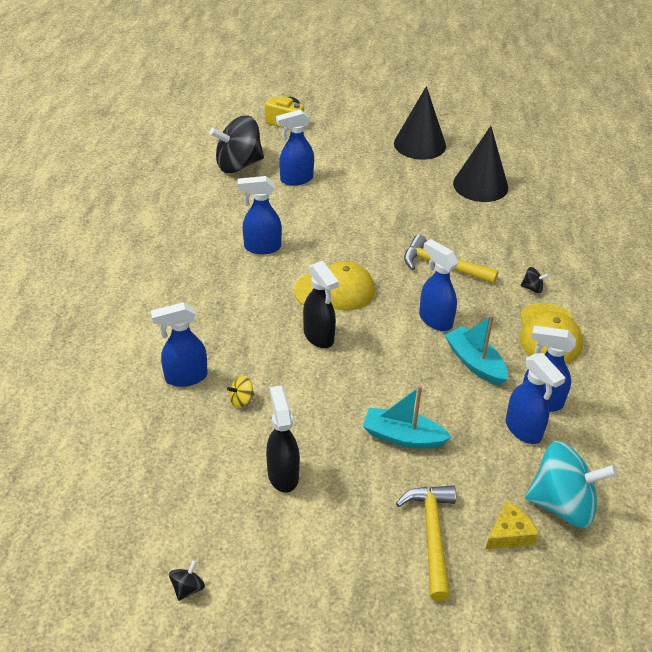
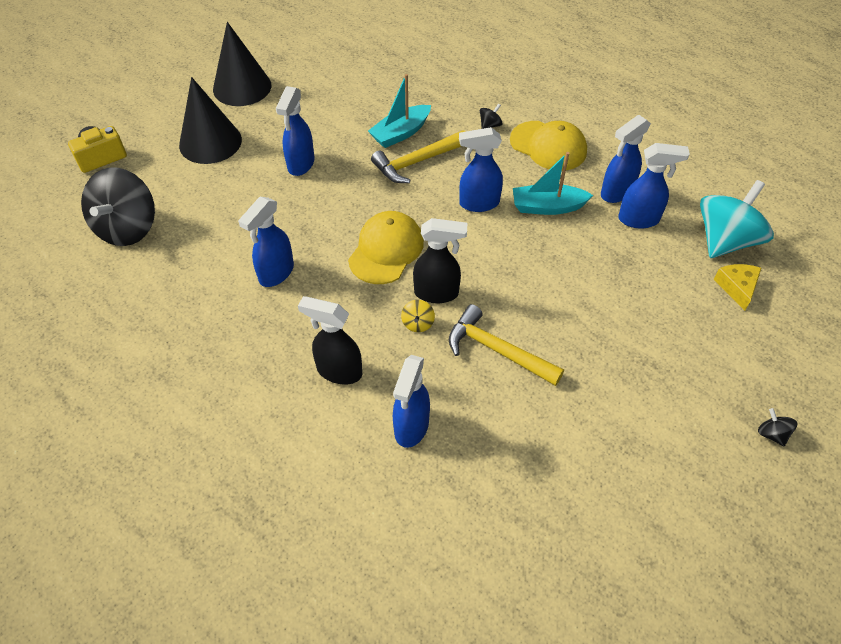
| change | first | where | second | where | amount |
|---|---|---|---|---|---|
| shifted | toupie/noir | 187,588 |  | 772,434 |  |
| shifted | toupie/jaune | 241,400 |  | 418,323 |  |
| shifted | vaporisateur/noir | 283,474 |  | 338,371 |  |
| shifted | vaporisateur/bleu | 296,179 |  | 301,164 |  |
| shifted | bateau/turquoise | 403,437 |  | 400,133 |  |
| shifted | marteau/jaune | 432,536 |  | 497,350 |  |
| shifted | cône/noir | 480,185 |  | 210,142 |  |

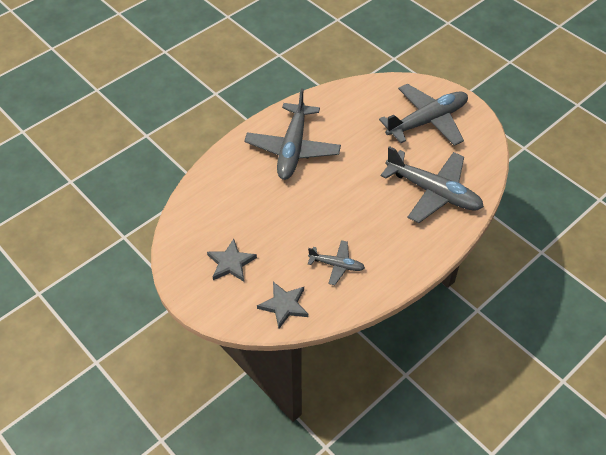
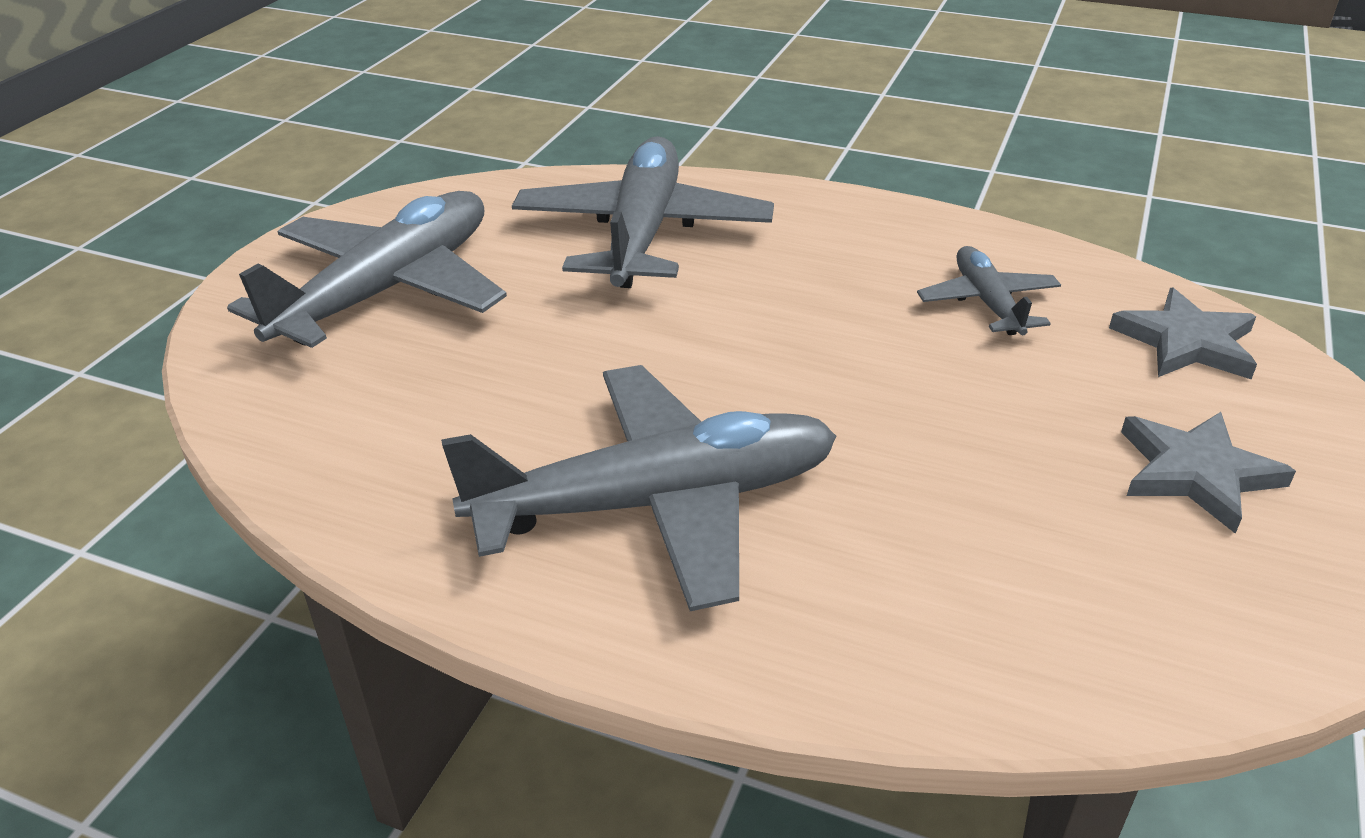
| change | first | where | second | where | amount |
|---|---|---|---|---|---|
| rotated | avion/gris | 427,121 |  | 389,290 | 90 degrees clockwise |

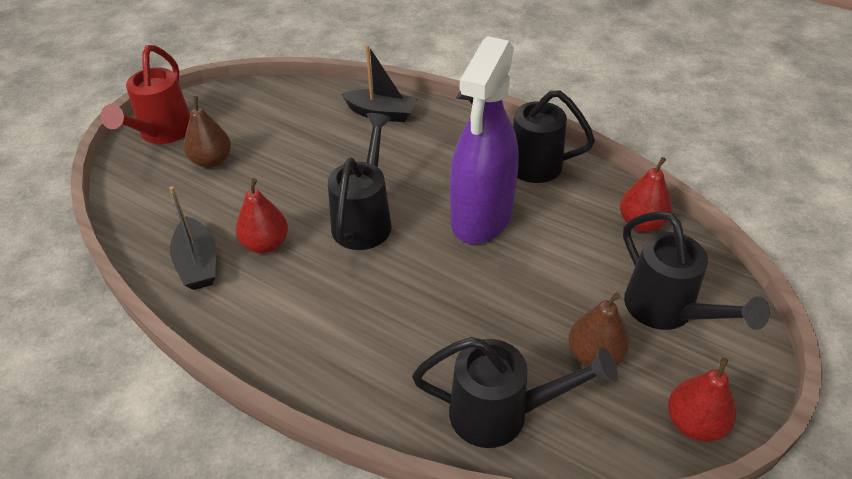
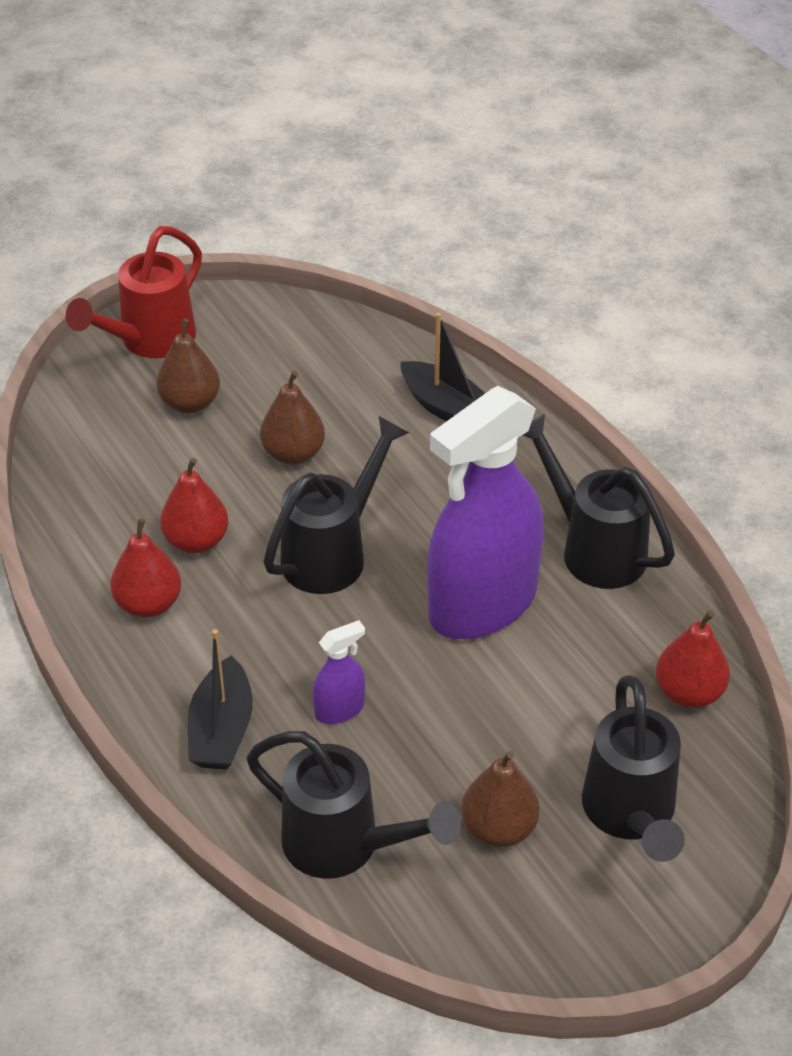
| change | first | where | second | where | amount |
|---|---|---|---|---|---|
| shifted | bateau/noir | 198,263 |  | 221,730 |  |
| shifted | poire/rouge | 694,423 |  | 148,604 |  |
| new |  |  | poire/marron | 293,454 |  |
| new |  |  | vaporisateur/violet | 339,709 |  |

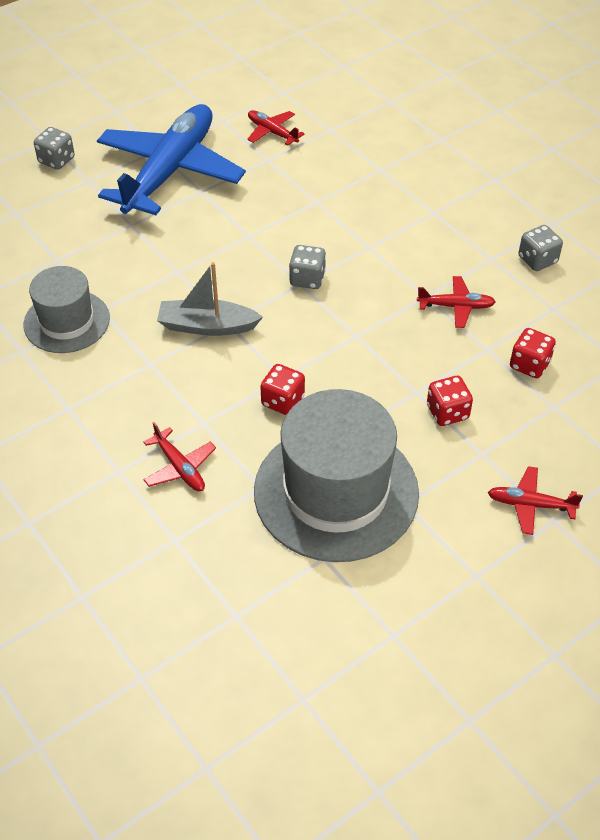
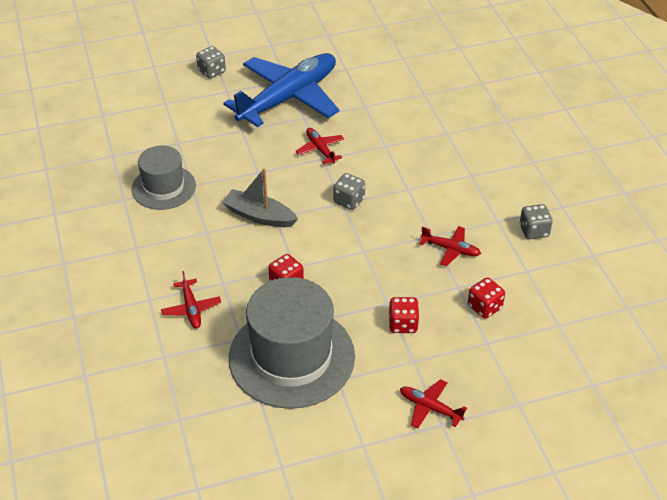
| change | first | where | second | where | amount |
|---|---|---|---|---|---|
| shifted | avion/rouge | 272,132 |  | 320,149 |  |

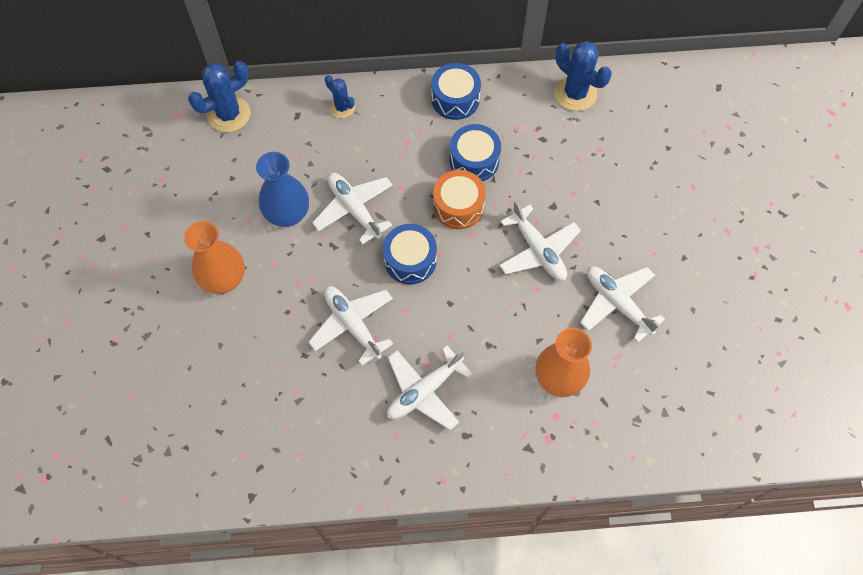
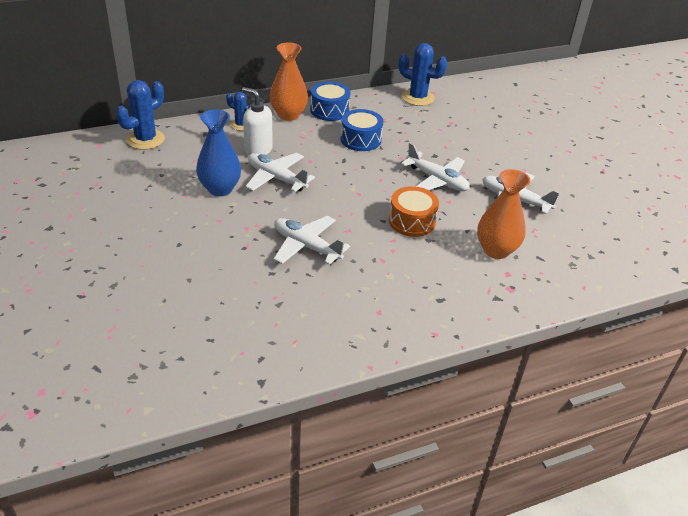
| change | first | where | second | where | amount |
|---|---|---|---|---|---|
| shifted | vase/orange | 224,279 |  | 288,115 |  |
| gone | tambour/bleu | 410,260 |  |  |  |
| gone | avion/blanc | 424,391 |  |  |  |
| shifted | tambour/orange | 458,206 |  | 412,221 |  |
| new |  |  | distributeur de savon/blanc | 258,150 |  |

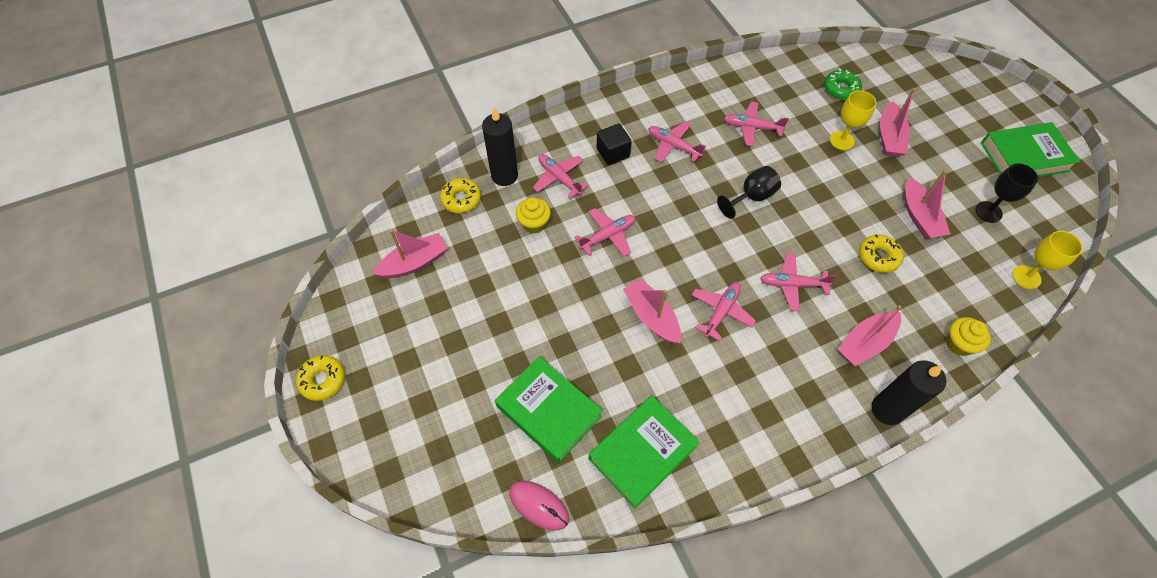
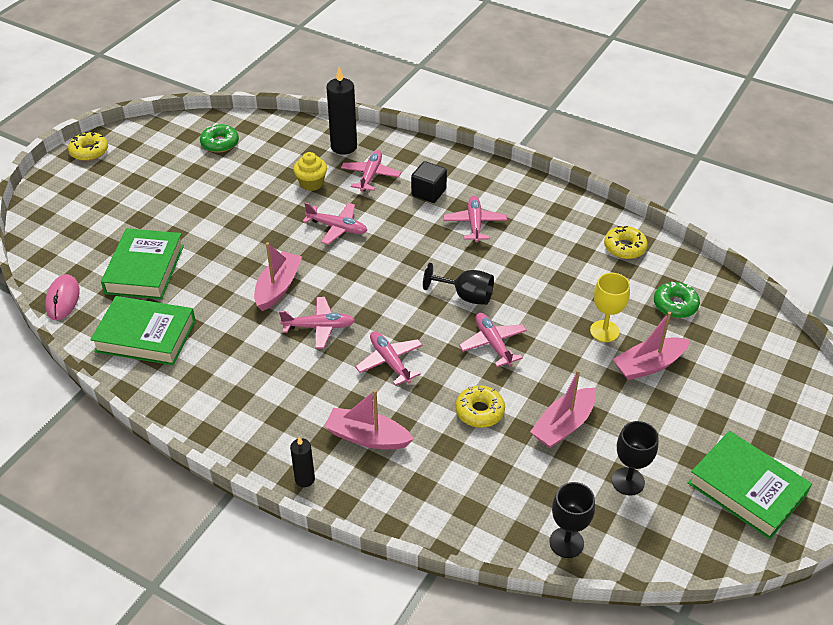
| change | first | where | second | where | amount |
|---|---|---|---|---|---|
| swapped | bateau/rose | 414,263 | beignet/vert | 220,143 |  |
| shifted | beignet/jaune | 461,199 |  | 624,247 |  |
| shifted | avion/rose | 751,127 |  | 493,343 |  |
| scaled | bougie/noir | 887,409 |  | 305,479 | x0.56 |
| gone | muffin/jaune | 959,344 |  |  |  |
| repainted | verre à pied/jaune | 1026,277 | verre à pied/noir | 566,542 |  |

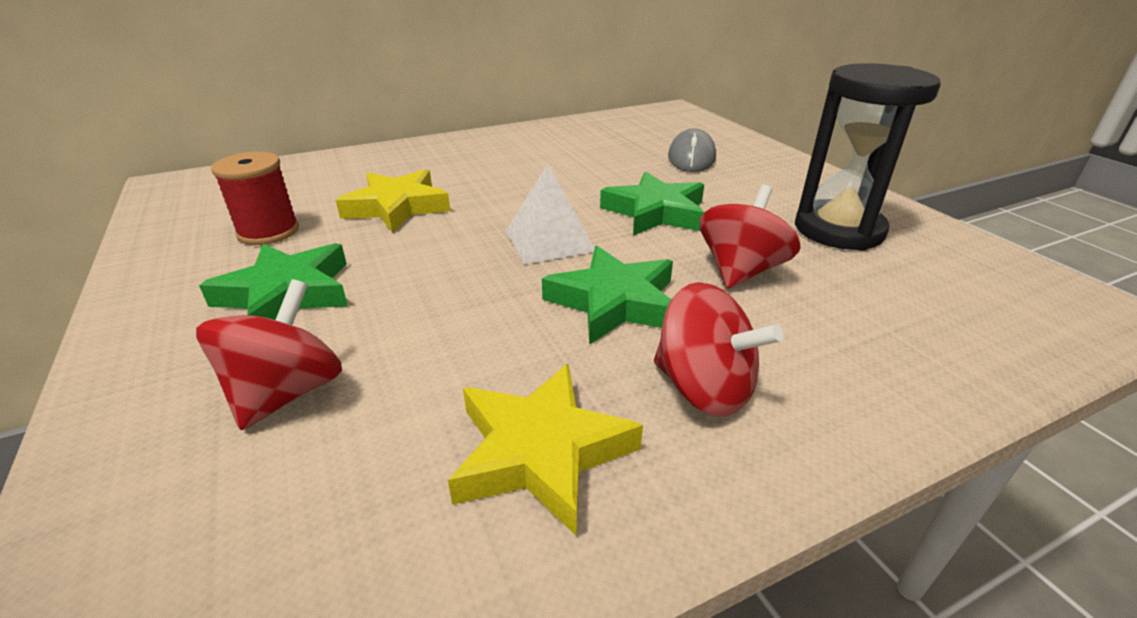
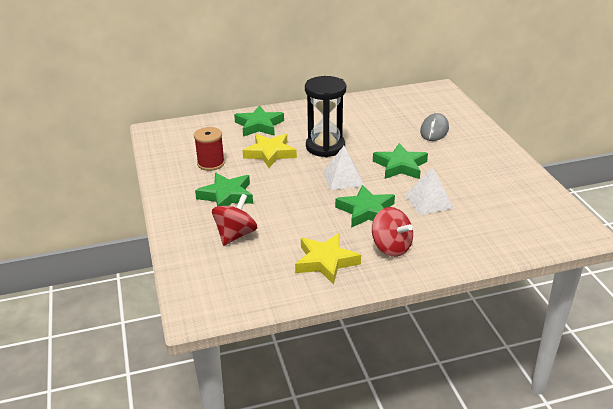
| change | first | where | second | where | amount |
|---|---|---|---|---|---|
| swapped | toupie/rouge | 740,271 | pyramide/blanc | 429,201 |  |
| shifted | sablier/noir | 838,230 |  | 325,147 |  |
| new |  |  | étoile/vert | 259,125 |  |

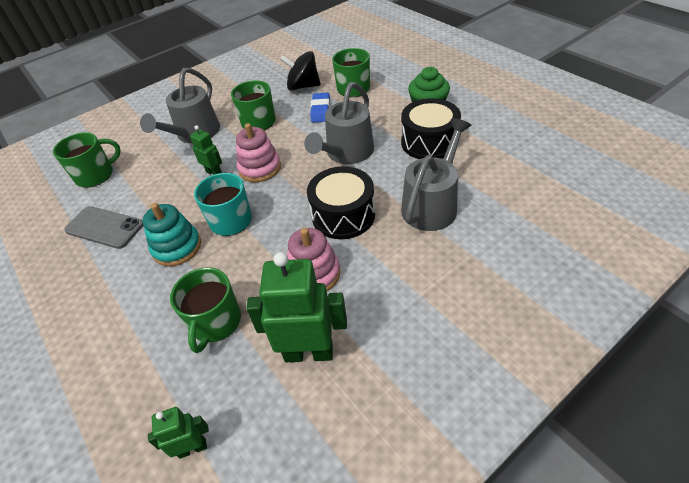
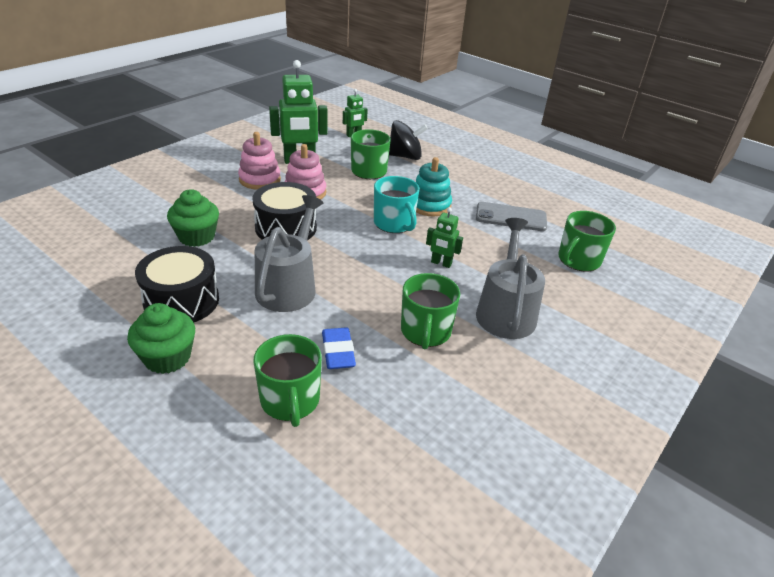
| change | first | where | second | where | amount |
|---|---|---|---|---|---|
| shifted | jouet à empiler/rose | 260,168 |  | 260,179 |  |
| shifted | toupie/noir | 303,86 |  | 405,156 |  |
| swapped | arrosoir/gris | 432,204 | muffin/vert | 196,237 |  |

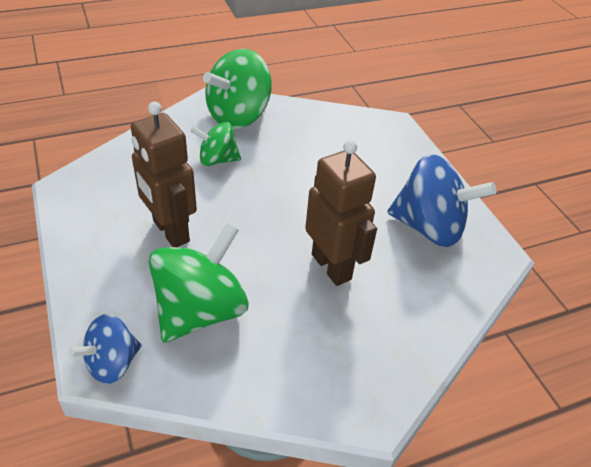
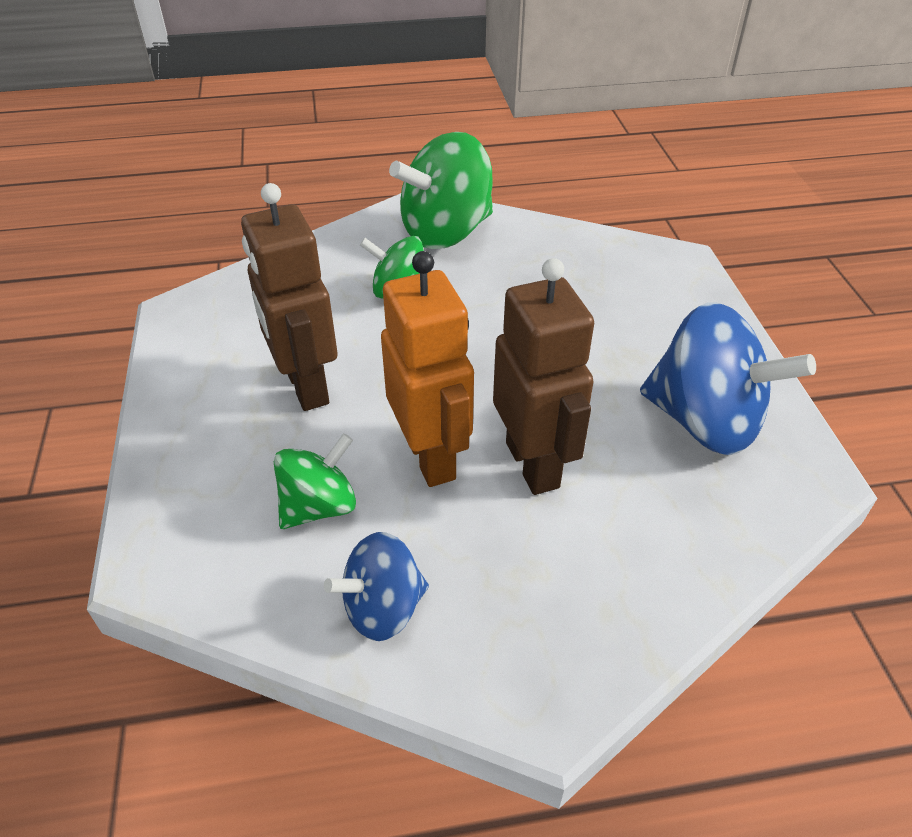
| change | first | where | second | where | amount |
|---|---|---|---|---|---|
| shifted | toupie/bleu | 112,363 |  | 383,608 |  |
| scaled | toupie/vert | 201,310 |  | 319,506 | x0.58 |
| new |  |  | robot/orange | 431,457 |  |

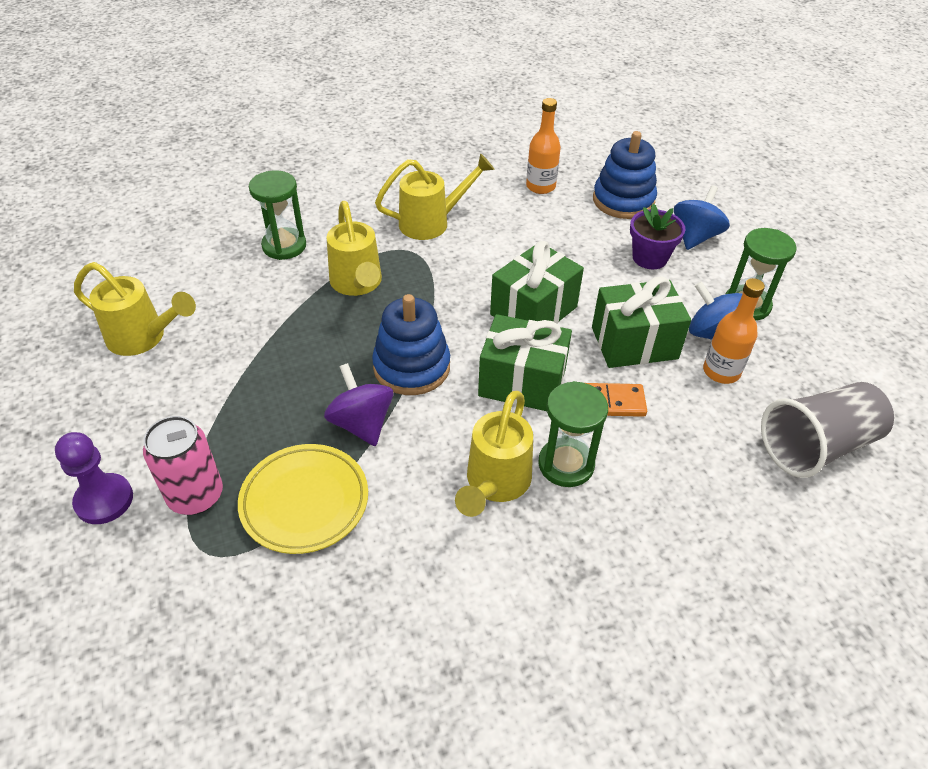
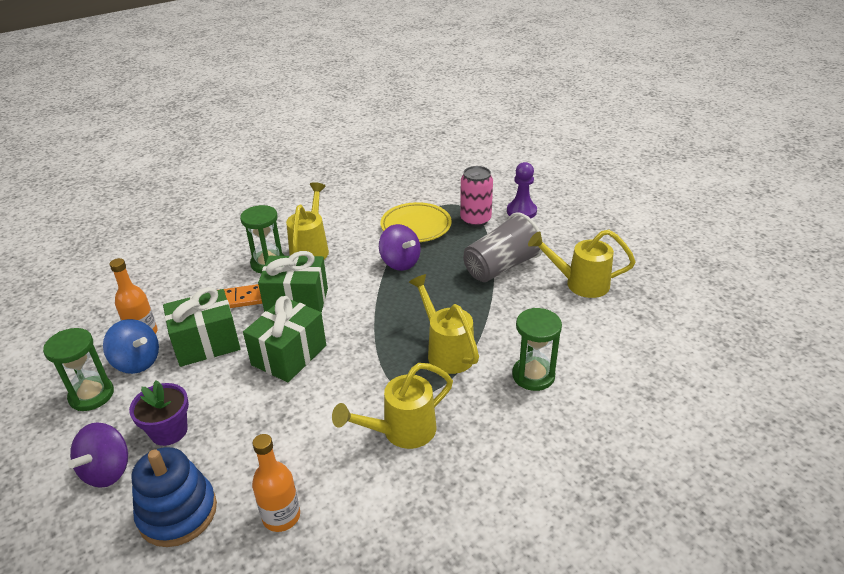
| change | first | where | second | where | amount |
|---|---|---|---|---|---|
| gone | jouet à empiler/bleu | 411,367 |  |  |  |
| repainted | toupie/bleu | 695,237 | toupie/violet | 107,470 |  |
| shifted | gobelet/gris | 816,446 |  | 501,267 |  |

